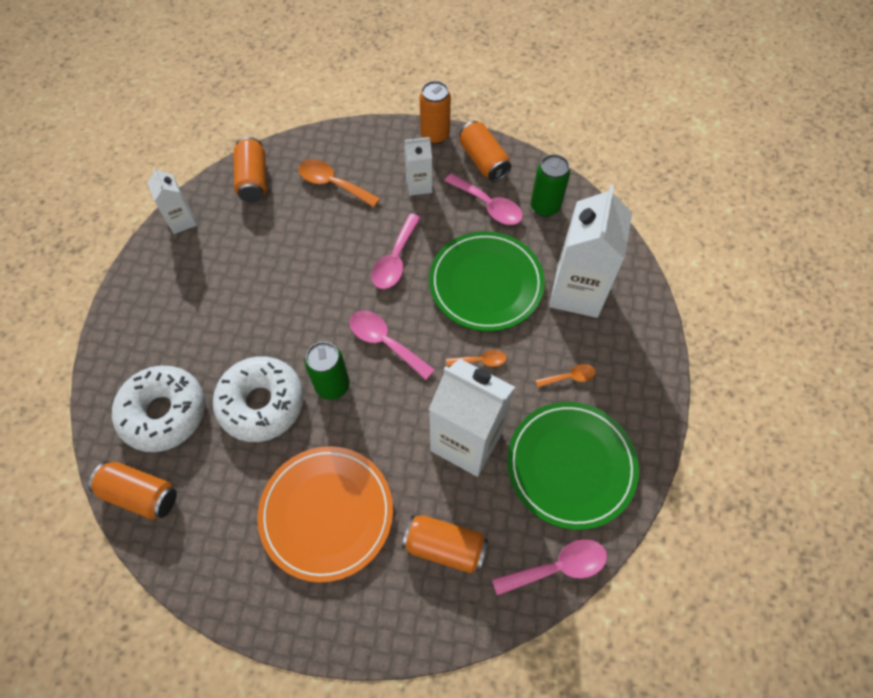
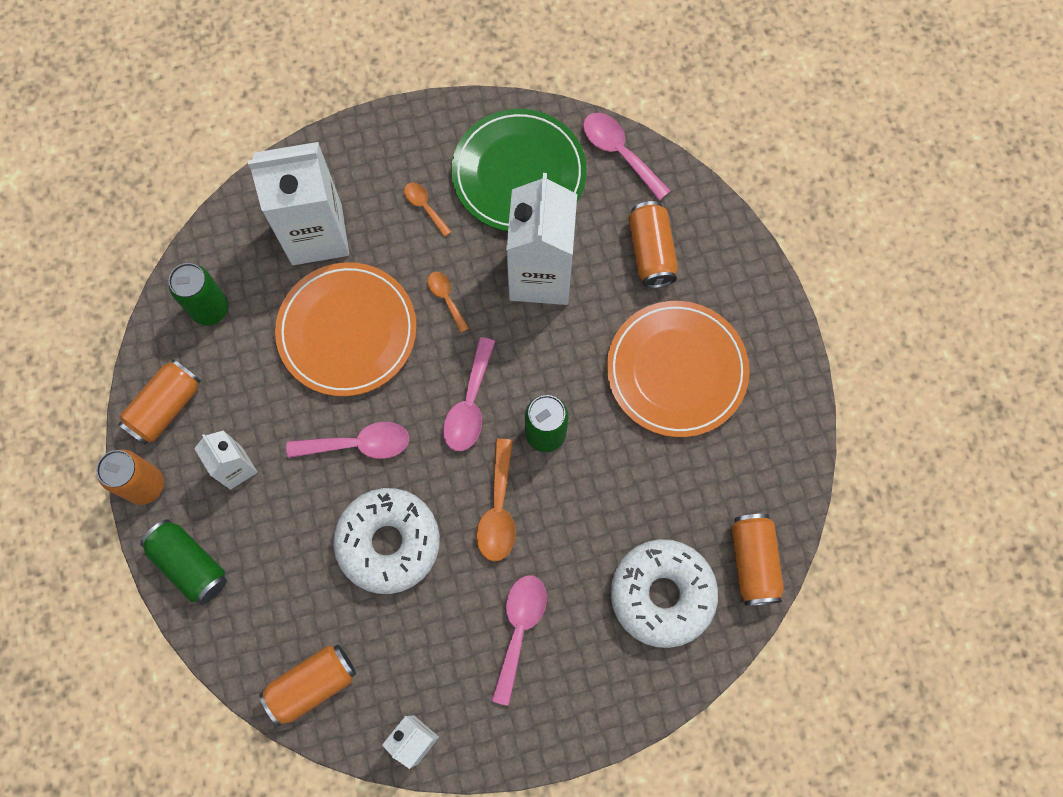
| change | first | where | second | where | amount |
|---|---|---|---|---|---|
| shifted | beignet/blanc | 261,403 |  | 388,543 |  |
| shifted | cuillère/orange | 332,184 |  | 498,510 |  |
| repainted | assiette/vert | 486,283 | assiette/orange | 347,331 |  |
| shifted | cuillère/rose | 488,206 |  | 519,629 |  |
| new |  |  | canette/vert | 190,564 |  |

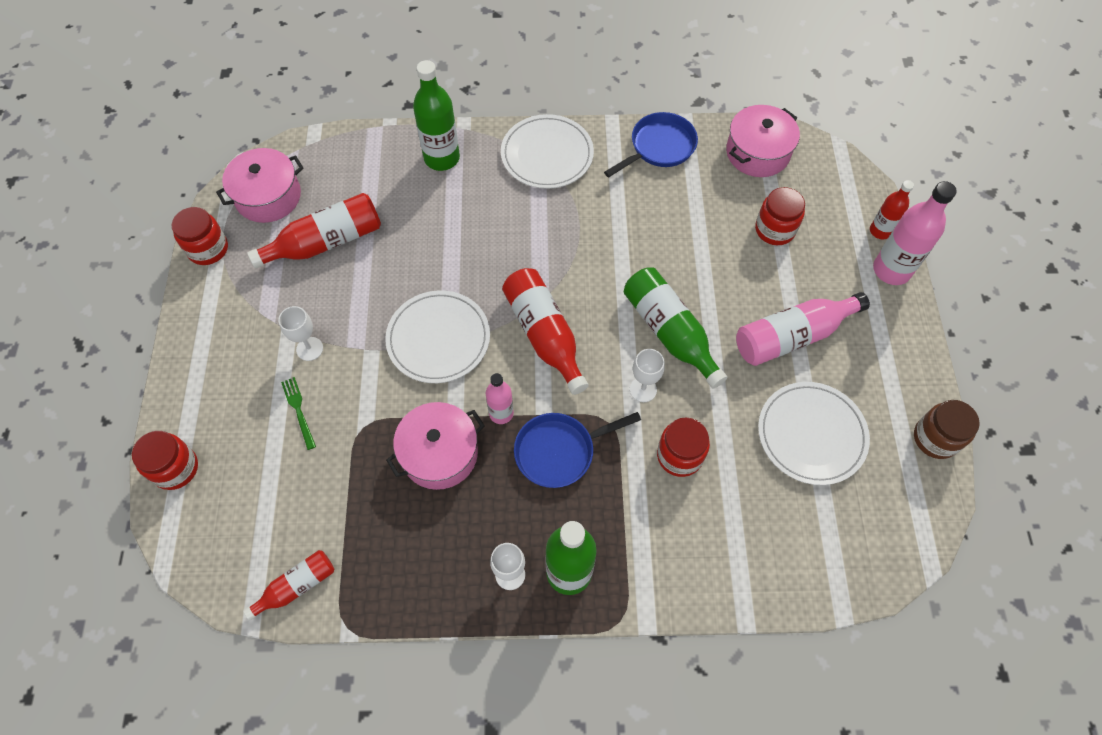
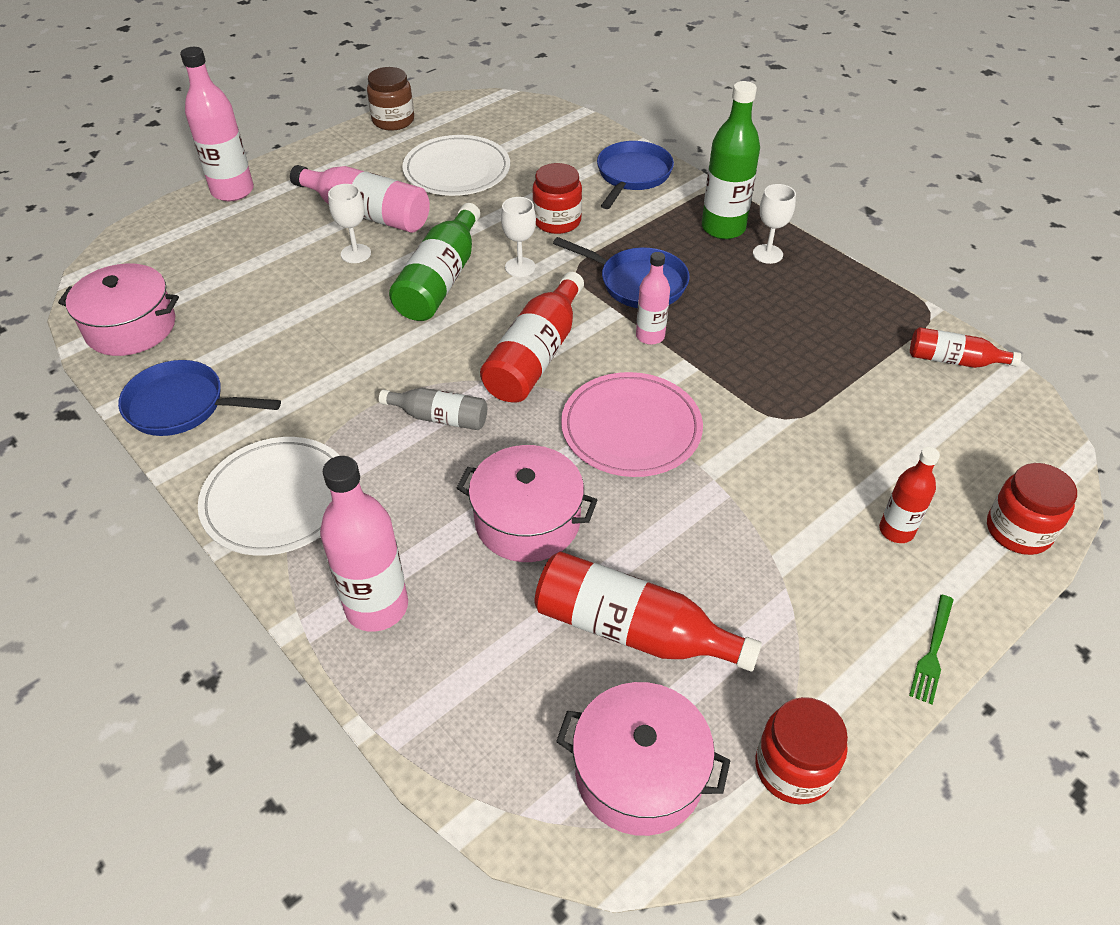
| change | first | where | second | where | amount |
|---|---|---|---|---|---|
| shifted | verre à pied/blanc | 309,349 |  | 356,254 |  |
| shifted | fourchette/vert | 298,410 |  | 932,652 |  |
| repainted | assiette/blanc | 438,339 | assiette/rose | 631,428 |  |
| shifted | marmite/rose | 439,454 |  | 527,520 |  |
| repainted | bouteille/vert | 442,158 | bouteille/rose | 377,606 |  |
| gone | bocal/rouge | 775,229 |  |  |  |
| shifted | bouteille/rouge | 880,231 |  | 896,530 |  |
| new |  |  | bouteille/gris | 439,417 |  |
| new |  |  | poêle/bleu | 632,175 |  |

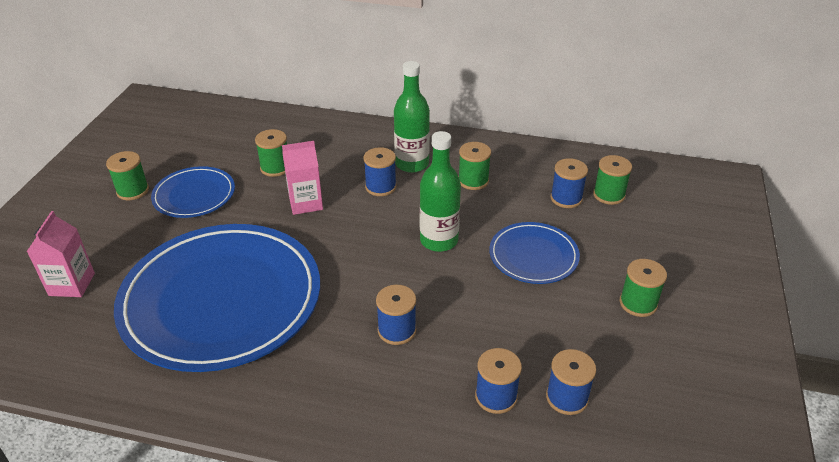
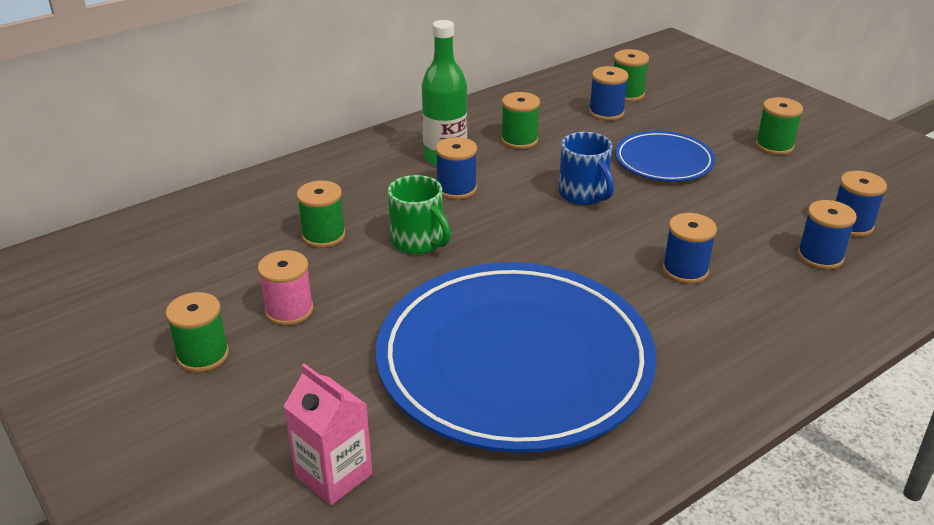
| change | first | where | second | where | amount |
|---|---|---|---|---|---|
| swapped | assiette/bleu | 194,195 | bobine/rose | 289,310 |  |
| swapped | brique de lait/rose | 305,203 | tasse/vert | 418,242 |  |
| swapped | bouteille/vert | 439,240 | tasse/bleu | 584,195 |  |

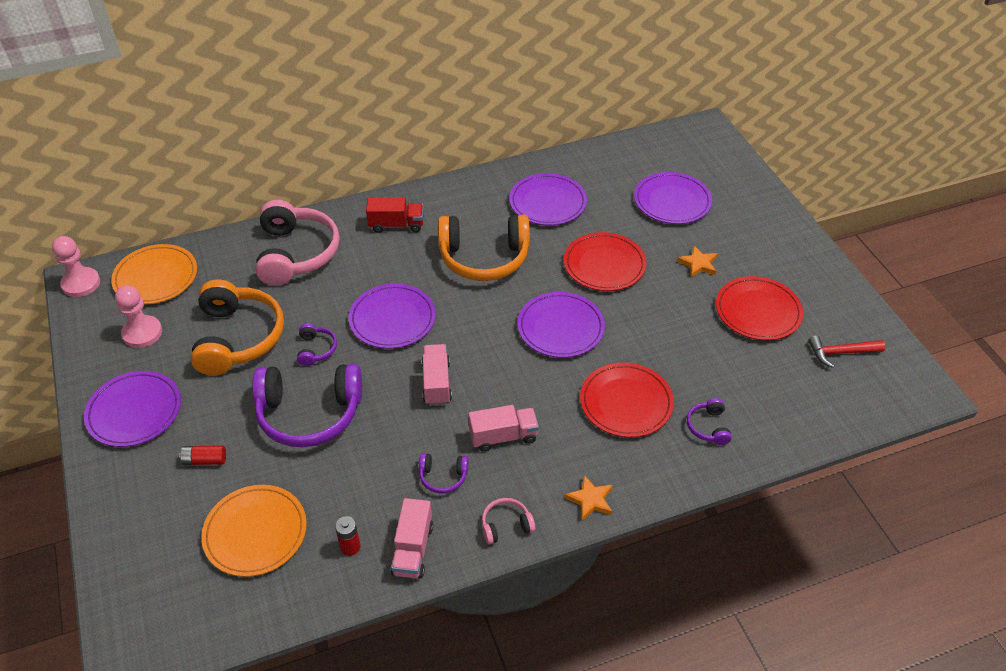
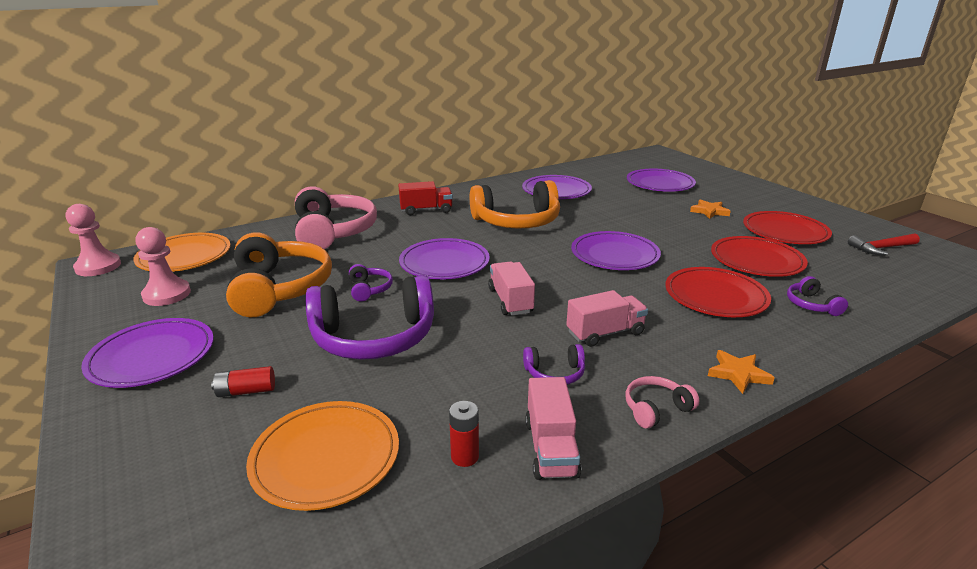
| change | first | where | second | where | amount |
|---|---|---|---|---|---|
| shifted | assiette/rouge | 604,265 |  | 756,260 |  |

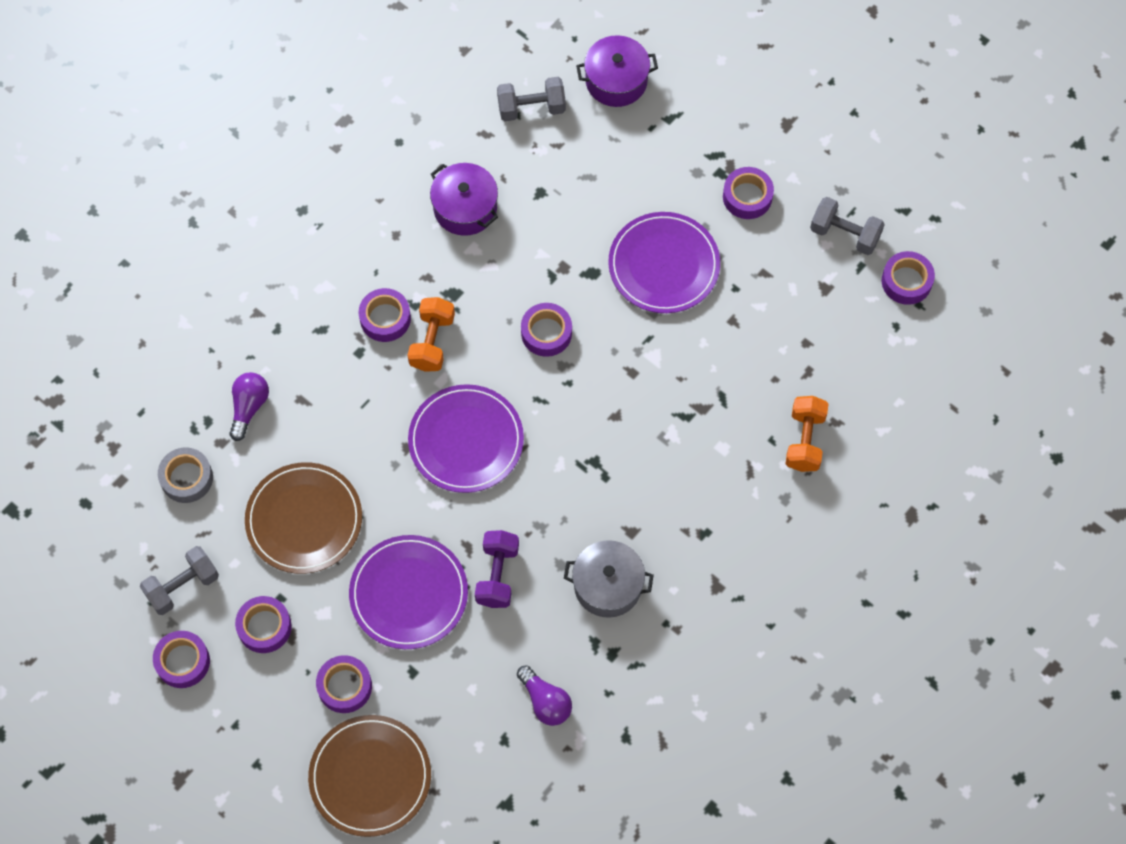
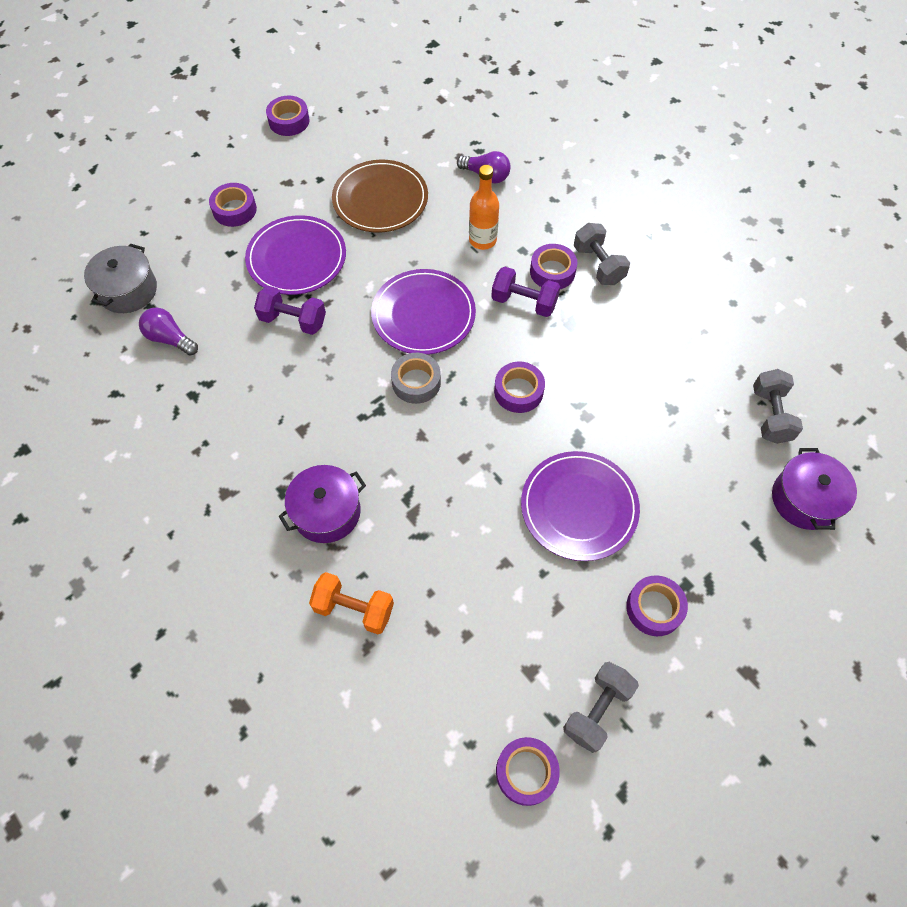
| change | first | where | second | where | amount |
|---|---|---|---|---|---|
| shifted | haltère/gris | 182,586 |  | 598,265 |  |
| shifted | ruban adhésif/gris | 186,478 |  | 416,382 |  |
| gone | ruban adhésif/violet | 264,627 |  |  |  |
| gone | assiette/marron | 370,777 |  |  |  |
| repainted | haltère/orange | 432,342 | haltère/violet | 524,302 |  |
| shifted | marmite/violet | 465,208 |  | 326,512 |  |
| rotated | ampoule/violet | 545,701 |  | 170,339 | 60 degrees clockwise |
| shifted | marmite/gris | 608,585 |  | 128,290 |  |
| new |  |  | bouteille/orange | 482,240 |  |

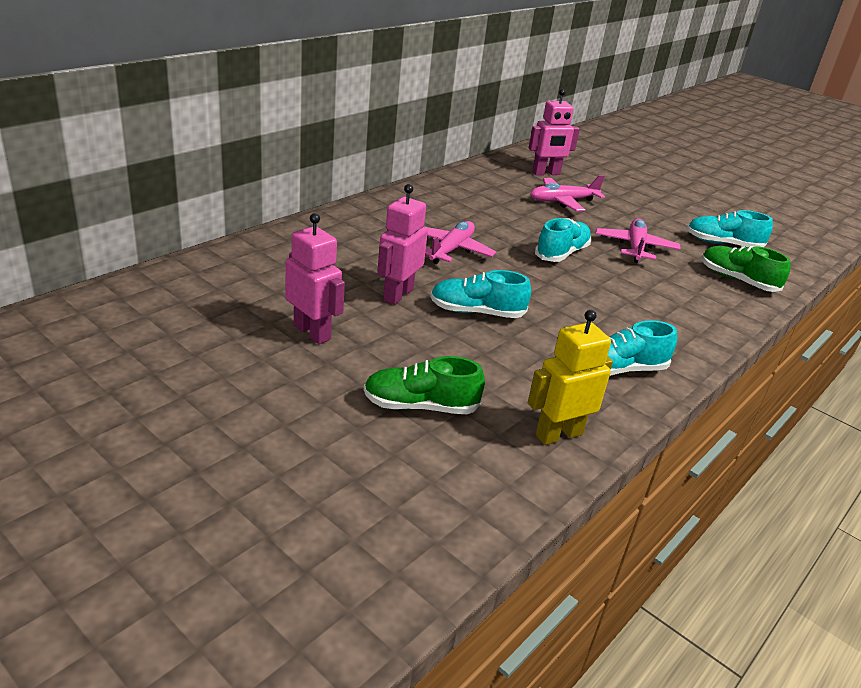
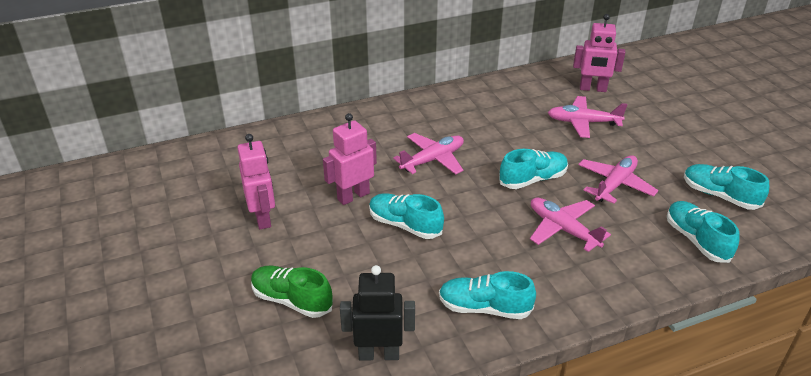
| change | first | where | second | where | amount |
|---|---|---|---|---|---|
| repainted | robot/jaune | 558,434 | robot/noir | 379,354 |  |
| repainted | chaussure/vert | 737,280 | chaussure/turquoise | 696,240 |  |
| new |  |  | avion/rose | 563,229 |  |

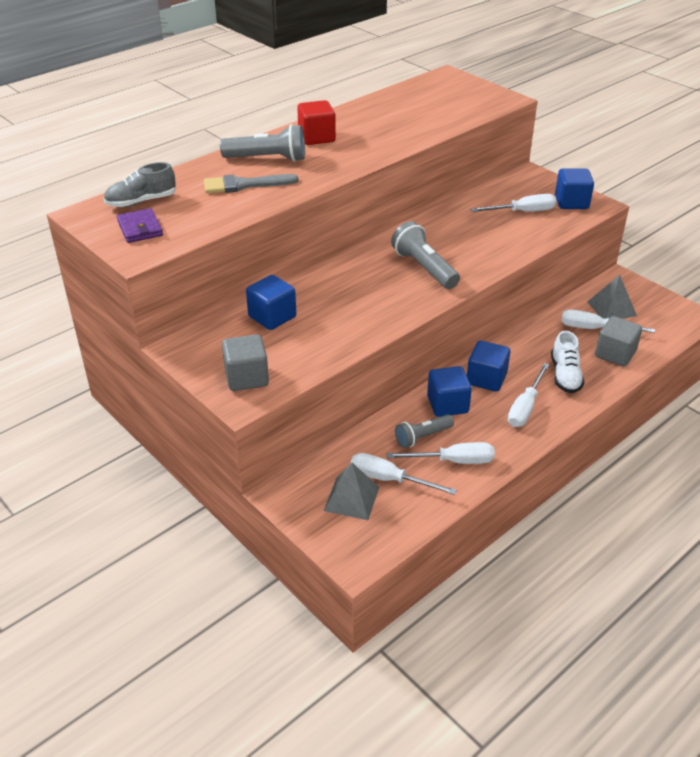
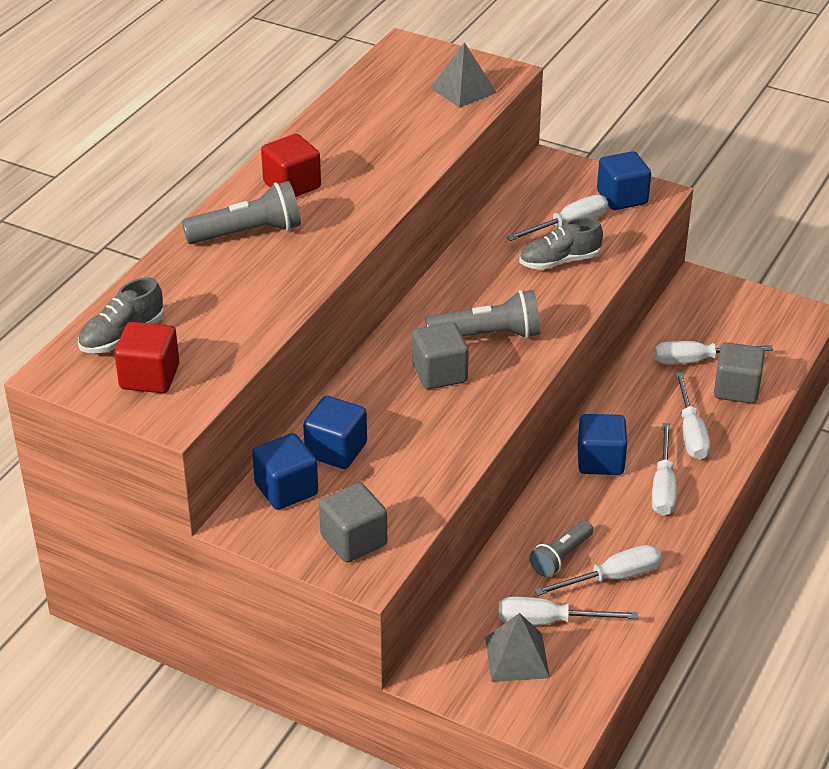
| change | first | where | second | where | amount |
|---|---|---|---|---|---|
| swapped | portefeuille/violet | 140,228 | cube/rouge | 149,377 |  |
| gone | pinceau/gris | 244,185 |  |  |  |
| rotated | lampe de poche/gris | 424,268 |  | 488,335 | 135 degrees clockwise |
| shifted | cube/bleu | 447,404 |  | 286,489 |  |
| swapped | chaussure/blanc | 565,375 | tournevis/blanc | 691,432 |  |
| shifted | pyramide/gris | 611,308 |  | 463,90 |  |
| new |  |  | cube/gris | 439,373 |  |
| new |  |  | chaussure/gris | 559,261 |  |

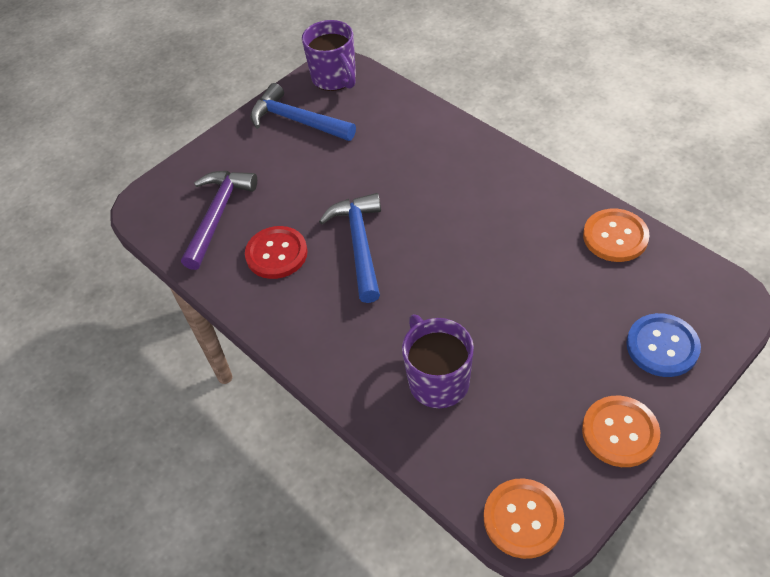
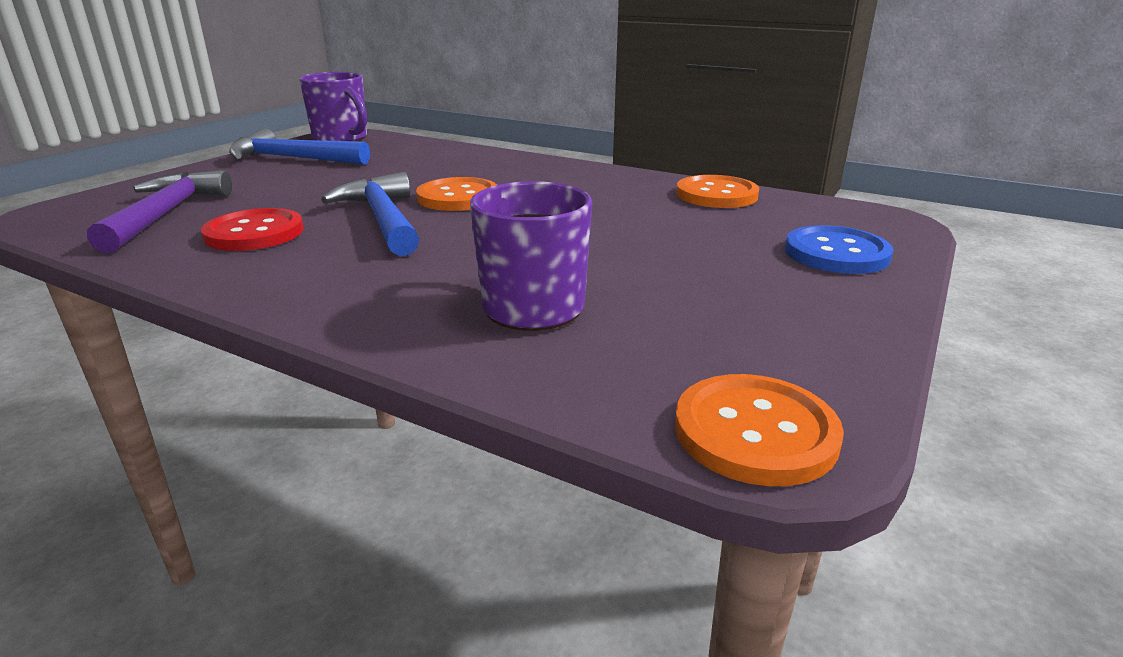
| change | first | where | second | where | amount |
|---|---|---|---|---|---|
| shifted | bouton/orange | 620,432 |  | 458,197 |  |

